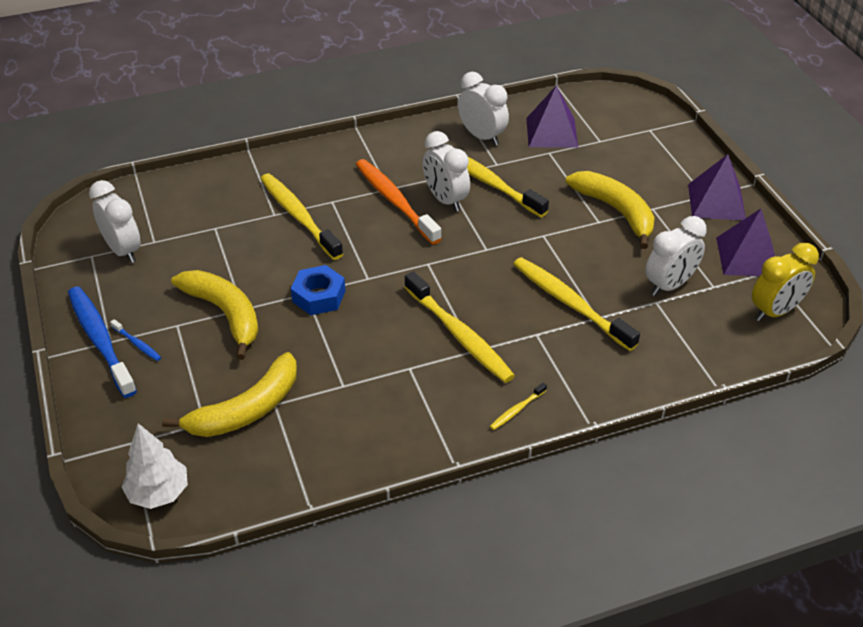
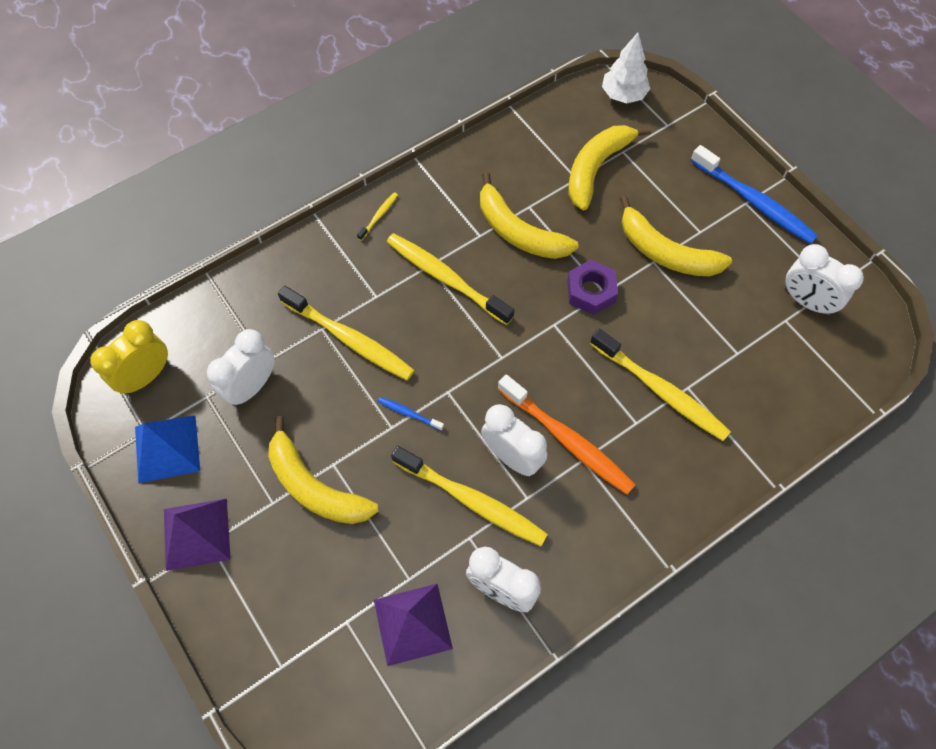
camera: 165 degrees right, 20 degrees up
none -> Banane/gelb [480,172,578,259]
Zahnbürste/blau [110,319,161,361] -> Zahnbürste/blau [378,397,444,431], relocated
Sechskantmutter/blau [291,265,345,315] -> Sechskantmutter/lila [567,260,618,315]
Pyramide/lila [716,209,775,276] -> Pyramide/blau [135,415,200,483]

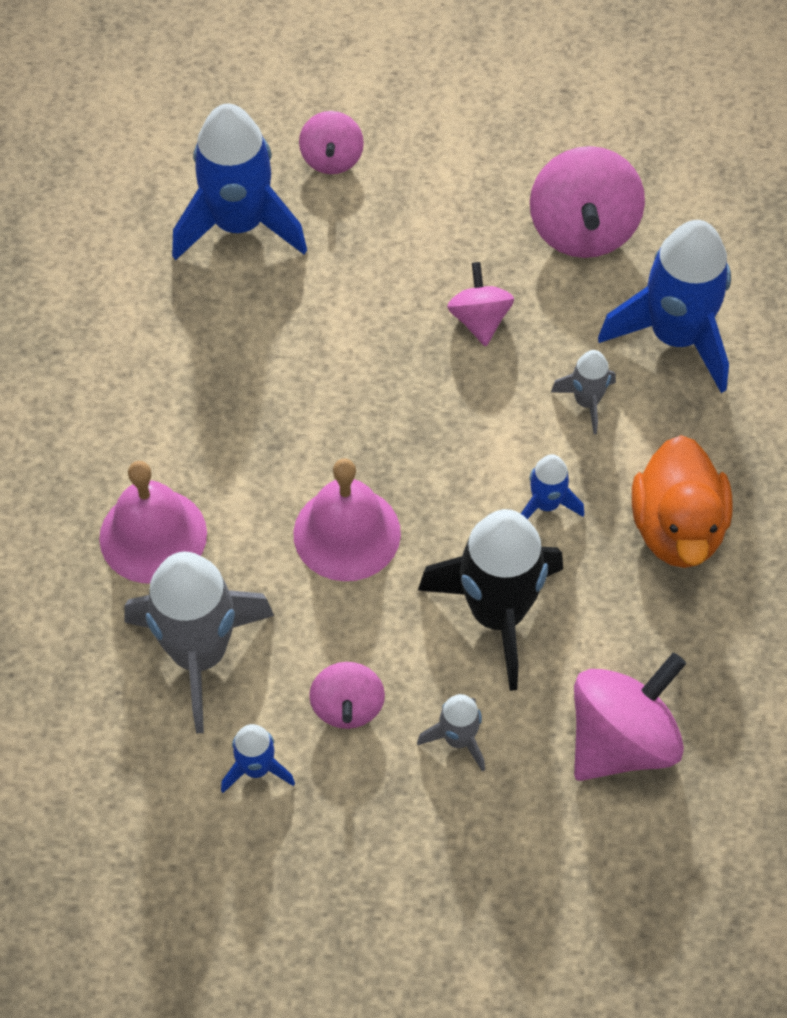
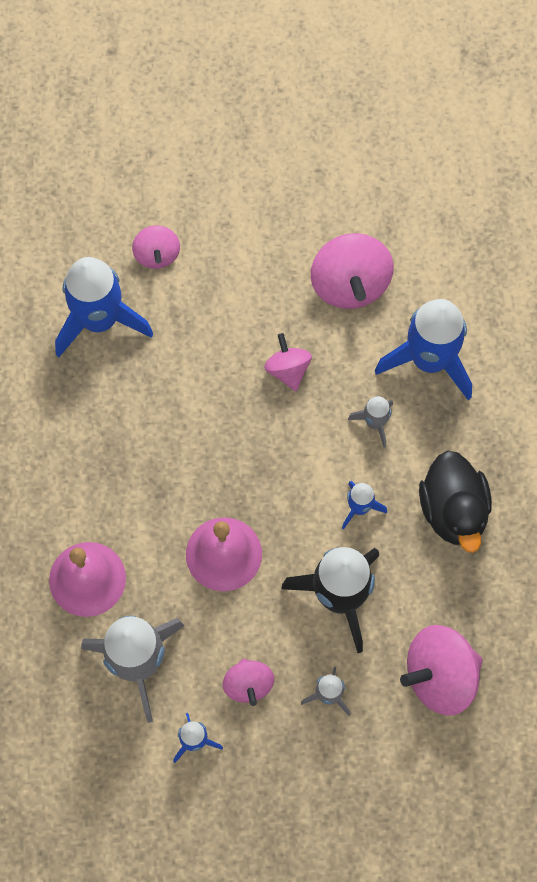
camera: 10 degrees left, 10 degrees up
Ente/orange [632,435,732,568] -> Ente/schwarz [419,451,492,553]
Kreisel/rosa [574,653,686,781] -> Kreisel/rosa [400,625,483,716], 150 degrees counterclockwise

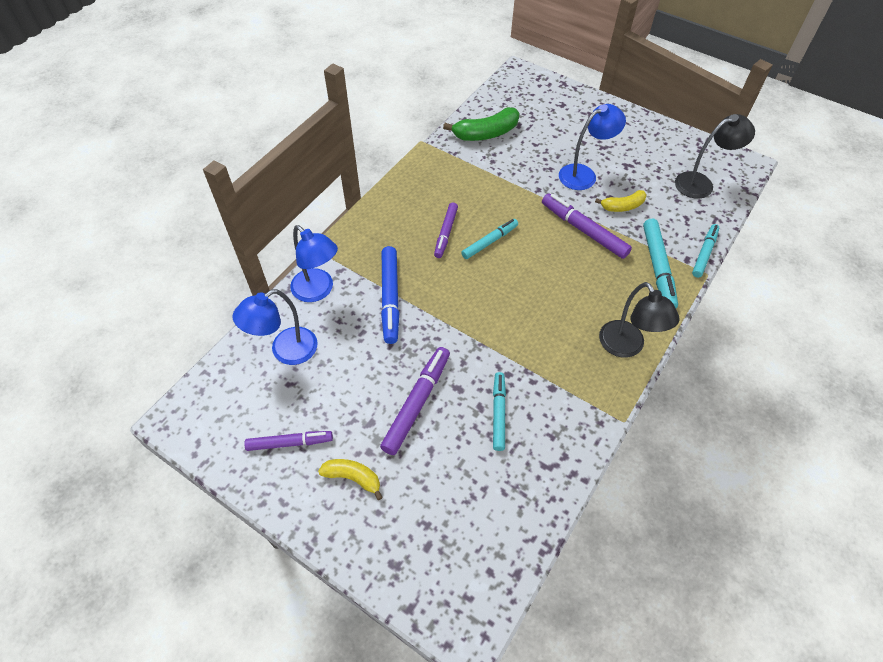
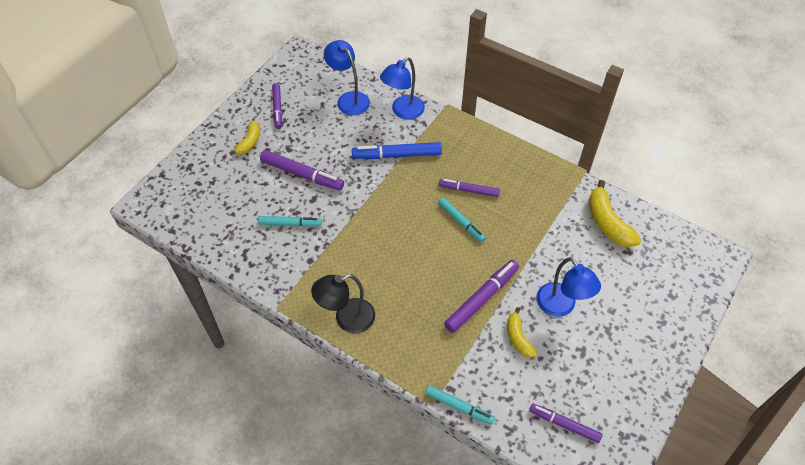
camera: 90 degrees right, 0 degrees up
Filzstift/türkis [643,219,678,308] -> none
Lampe/schwarz [675,114,755,199] -> Filzstift/lila [529,403,602,443]
Banane/grün [443,107,520,141] -> Banane/gelb [588,180,641,248]

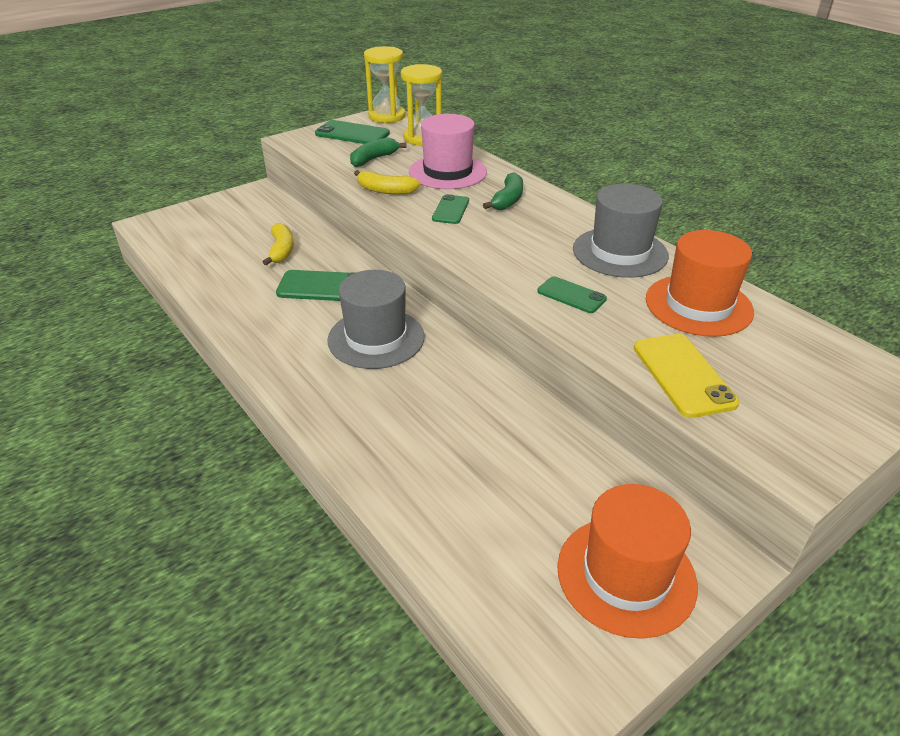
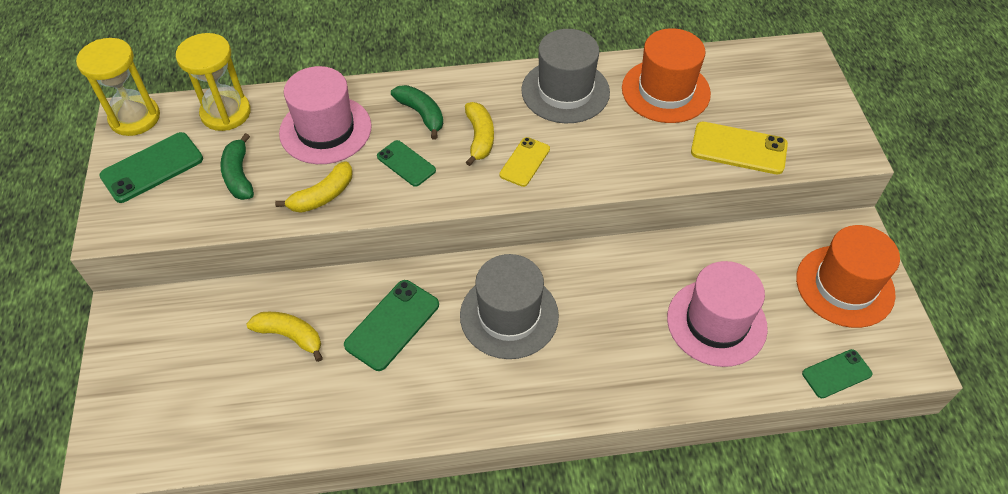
camera: 60 degrees left, 15 degrees up
none -> Banane/gelb [465,102,494,166]
none -> Handy/gelb [499,137,550,187]
none -> Hut/rosa [667,261,768,367]
Handy/grün [537,276,607,313] -> Handy/grün [802,349,872,398], relocated

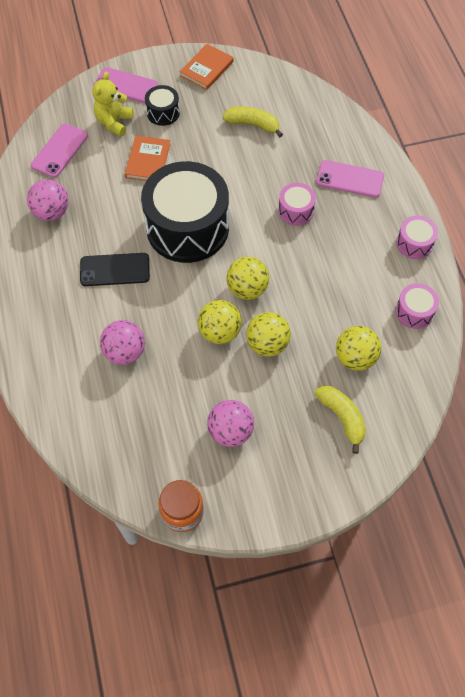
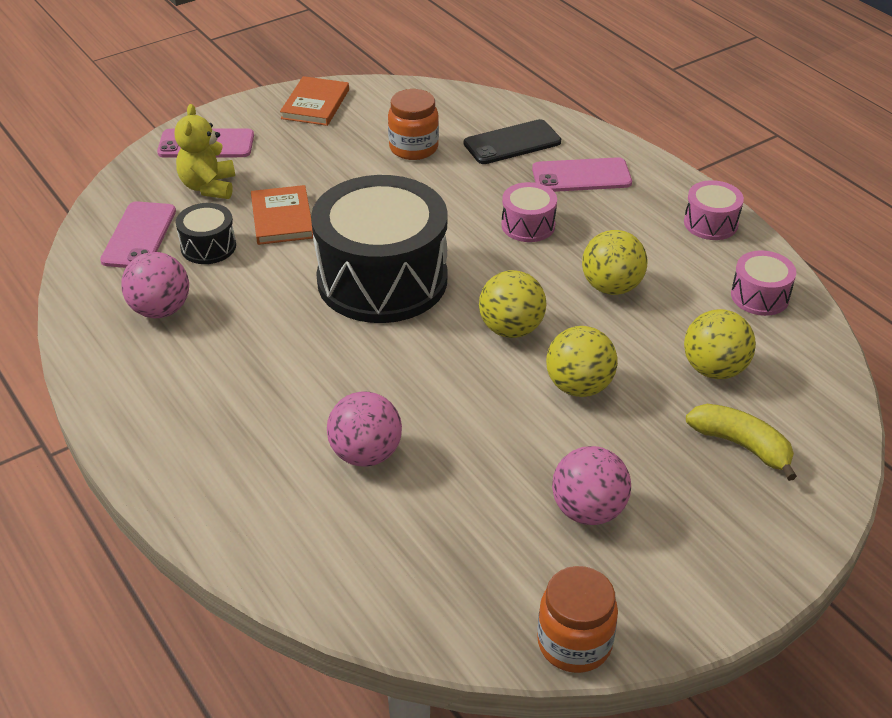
camera: 20 degrees left, 20 degrees down
Handy/schwarz [80,253,150,286] -> Handy/schwarz [464,119,561,164], relocated
Trommel/schwarz [145,85,180,126] -> Trommel/schwarz [176,203,236,264], relocated
Ball/gelb [198,300,242,344] -> Ball/gelb [582,230,648,295], relocated
Banane/gelb [223,107,283,137] -> Einmachglas/orange [388,89,439,160]

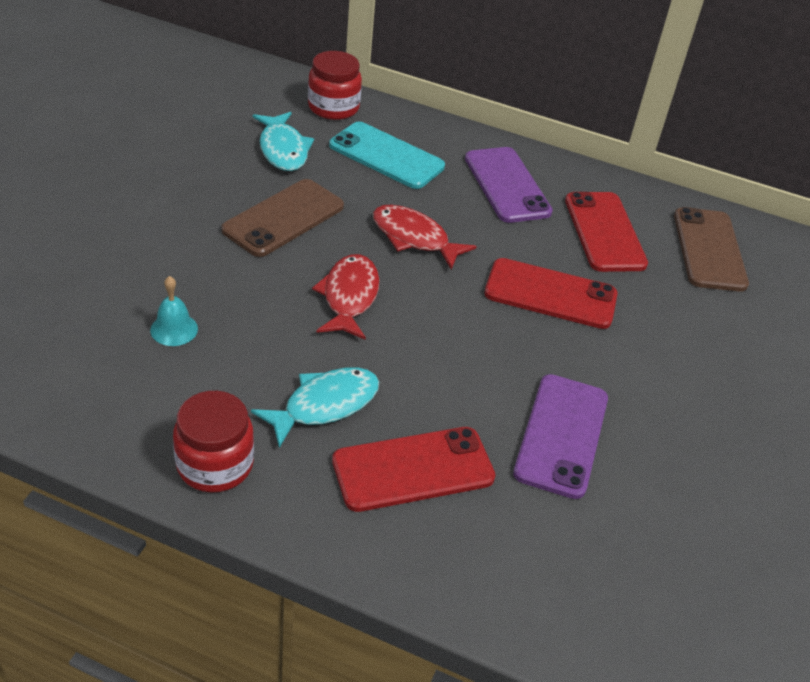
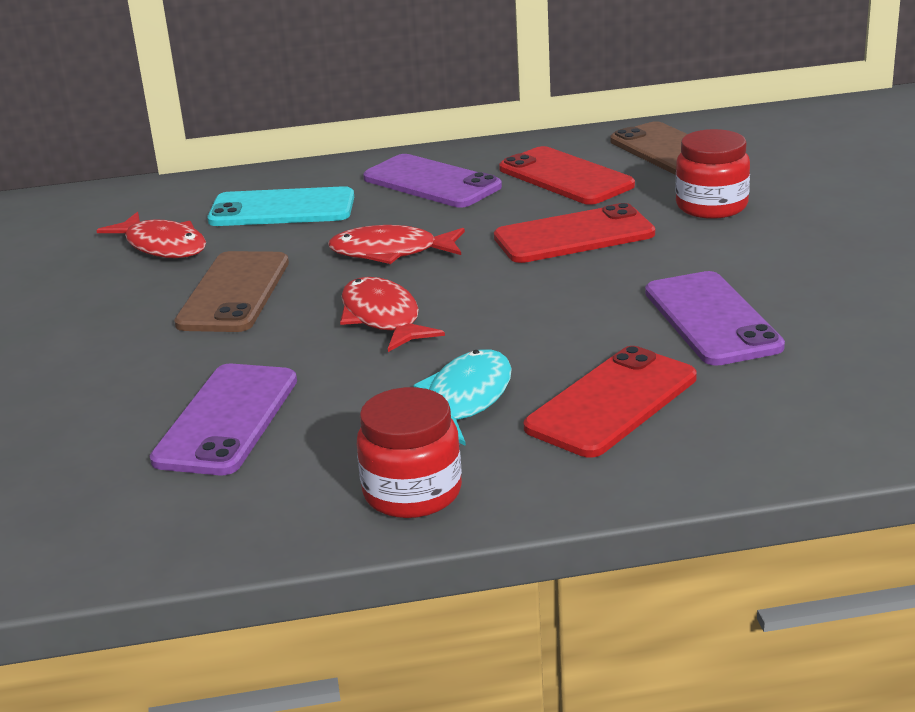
camera: 25 degrees left, 15 degrees down
Einmachglas/rot [308,51,362,120] -> Einmachglas/rot [675,129,750,219], relocated
Glocke/türkis [150,276,198,346] -> Handy/lila [150,364,297,475]
Fisch/türkis [253,112,314,171] -> Fisch/rot [96,212,206,258]

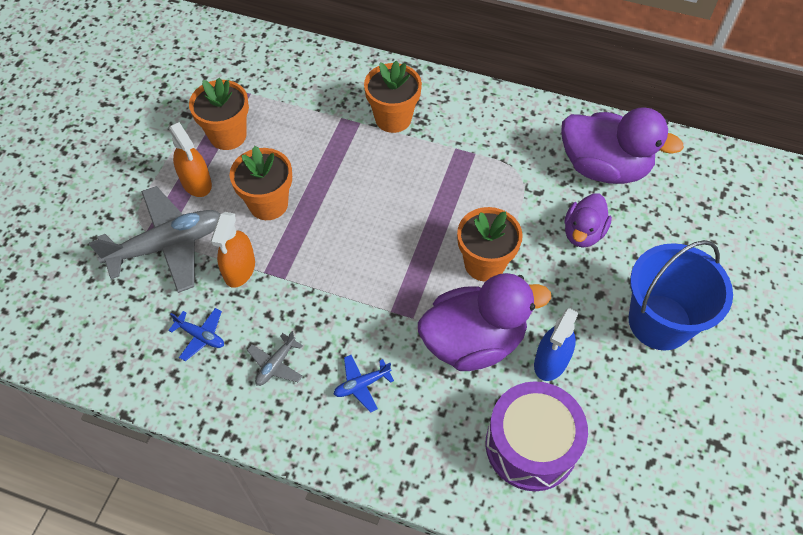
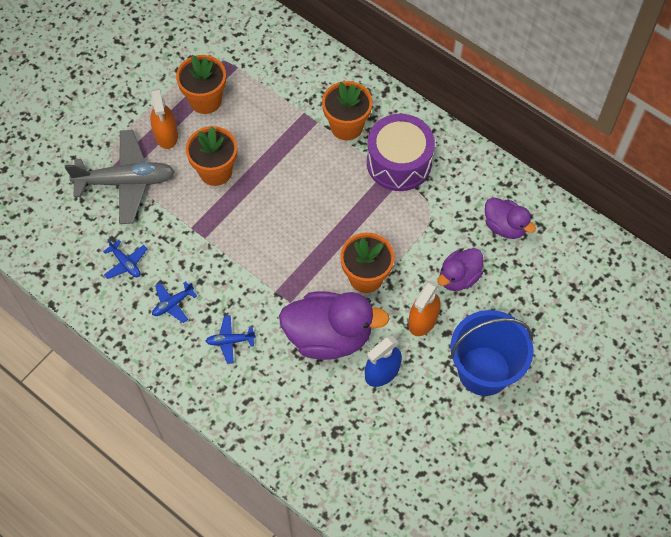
camera: 20 degrees right, 5 degrees up
Sprühflasche/orange [211,212,255,288] -> Sprühflasche/orange [408,281,441,336], relocated
Trommel/lila [486,381,588,491] -> Trommel/lila [367,114,435,191], relocated
Flugzeug/grau [247,331,303,386] -> Flugzeug/blau [152,282,197,323]
Ente/lila [561,107,684,184] -> Ente/lila [485,197,536,239], x0.57

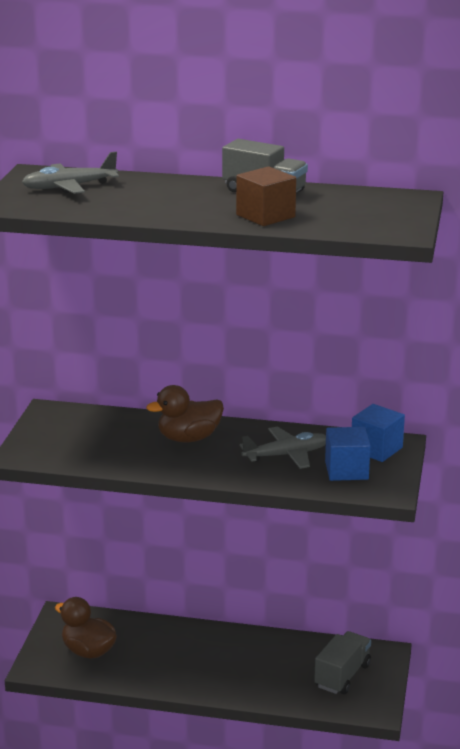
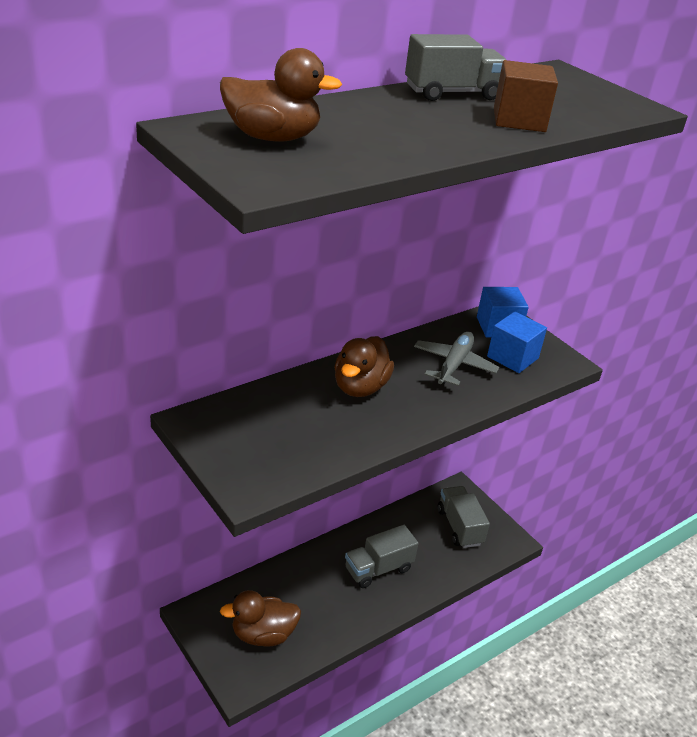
camera: 50 degrees left, 10 degrees up
none -> Lastwagen/grau [345,525,419,588]
Flugzeug/grau [22,152,119,194] -> Ente/braun [220,48,342,141]

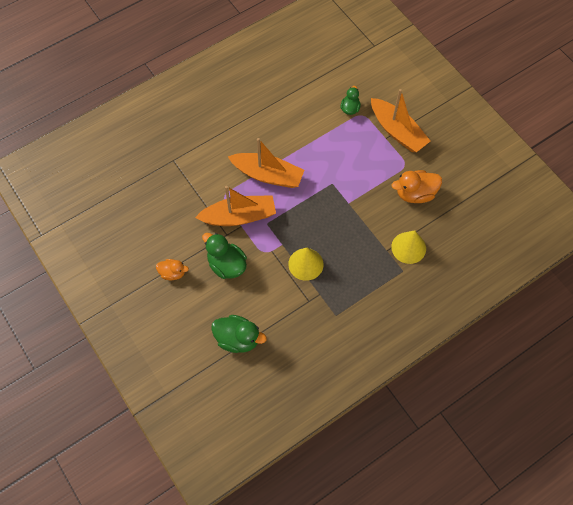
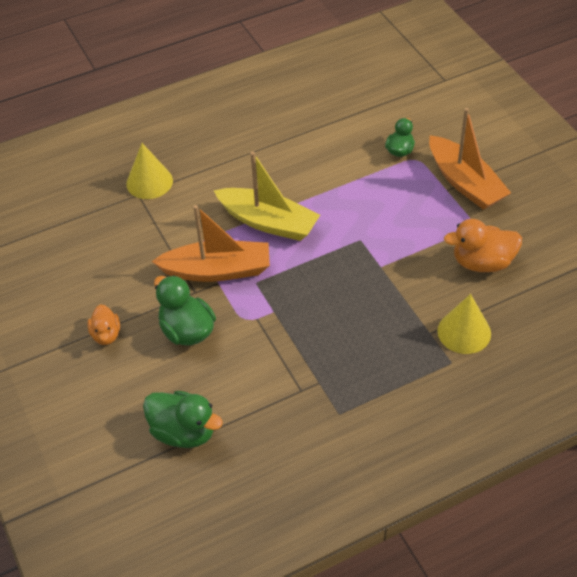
camera: 10 degrees right, 15 degrees down
Kegel/gelb [288,248,324,281] -> Kegel/gelb [126,143,173,199], relocated
Boot/orange [228,138,304,188] -> Boot/gelb [214,152,320,241]
Ente/orange [156,259,189,280] -> Ente/orange [87,304,120,345], 60 degrees clockwise

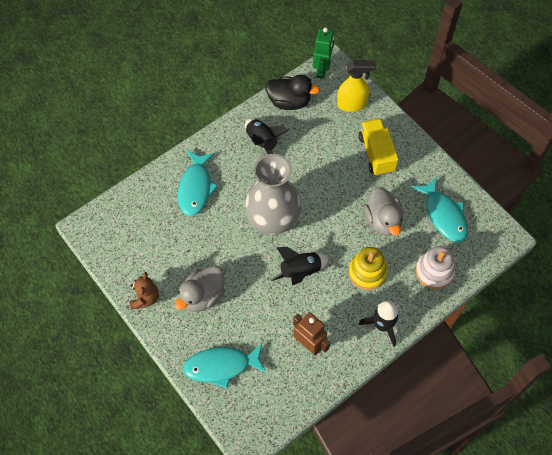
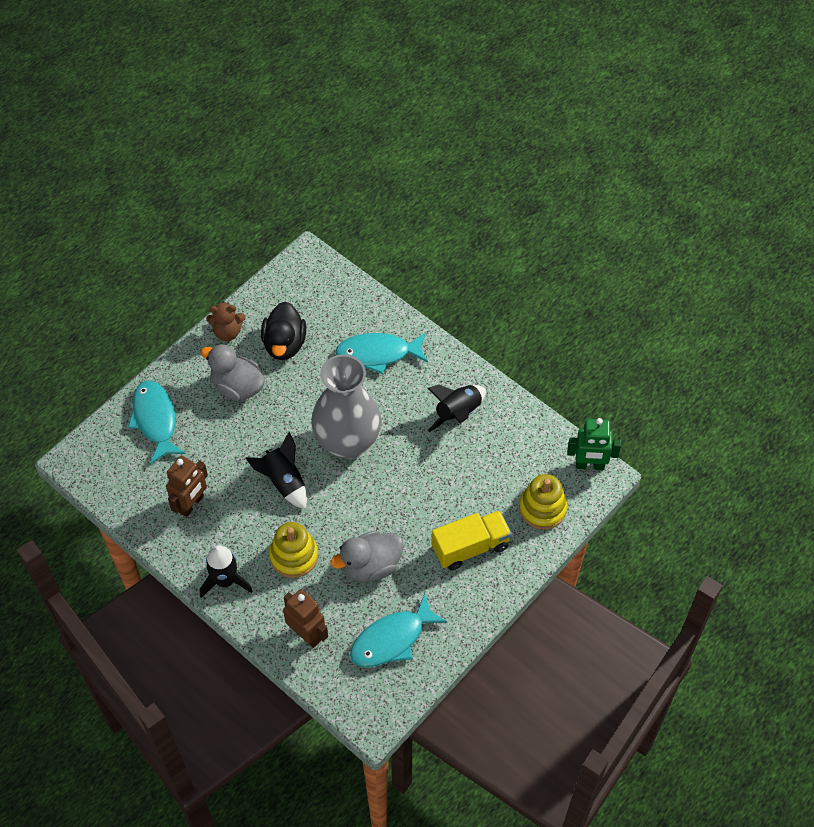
camera: 80 degrees right, 5 degrees down
Ente/schwarz [265,75,320,110] -> Ente/schwarz [261,302,306,360], relocated
Sprühflasche/gelb [337,60,376,112] -> Stapelspielzeug/gelb [519,474,567,530]
Stapelspielzeug/weiß [416,246,455,289] -> Roboter/braun [283,589,328,648]

